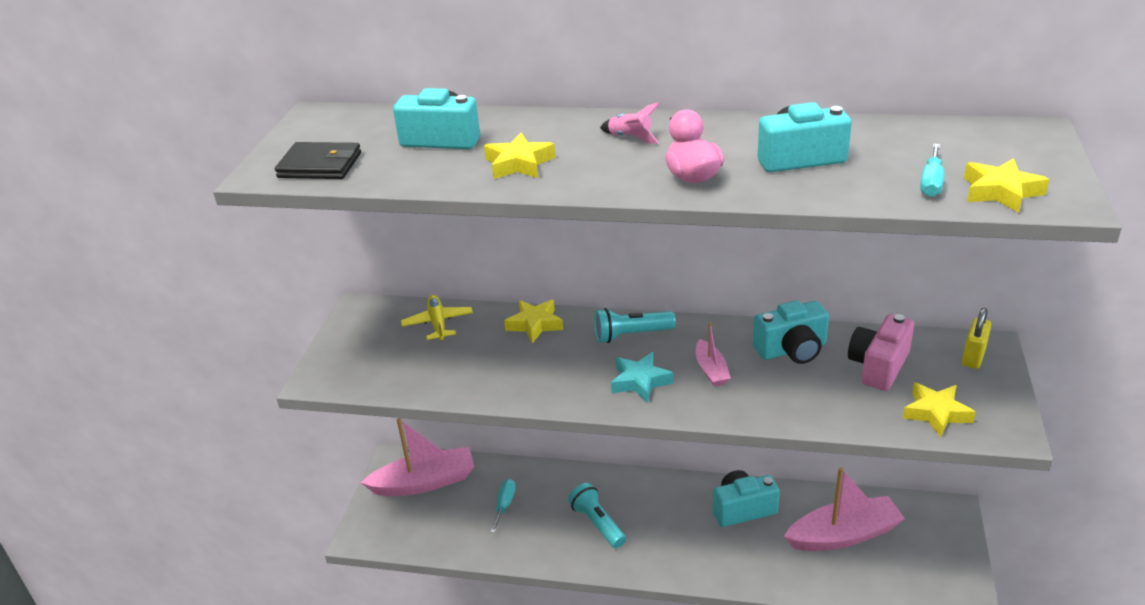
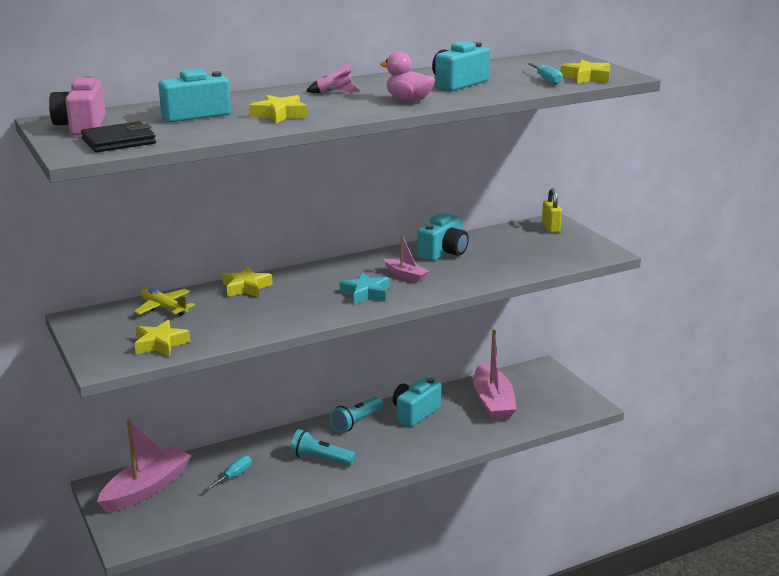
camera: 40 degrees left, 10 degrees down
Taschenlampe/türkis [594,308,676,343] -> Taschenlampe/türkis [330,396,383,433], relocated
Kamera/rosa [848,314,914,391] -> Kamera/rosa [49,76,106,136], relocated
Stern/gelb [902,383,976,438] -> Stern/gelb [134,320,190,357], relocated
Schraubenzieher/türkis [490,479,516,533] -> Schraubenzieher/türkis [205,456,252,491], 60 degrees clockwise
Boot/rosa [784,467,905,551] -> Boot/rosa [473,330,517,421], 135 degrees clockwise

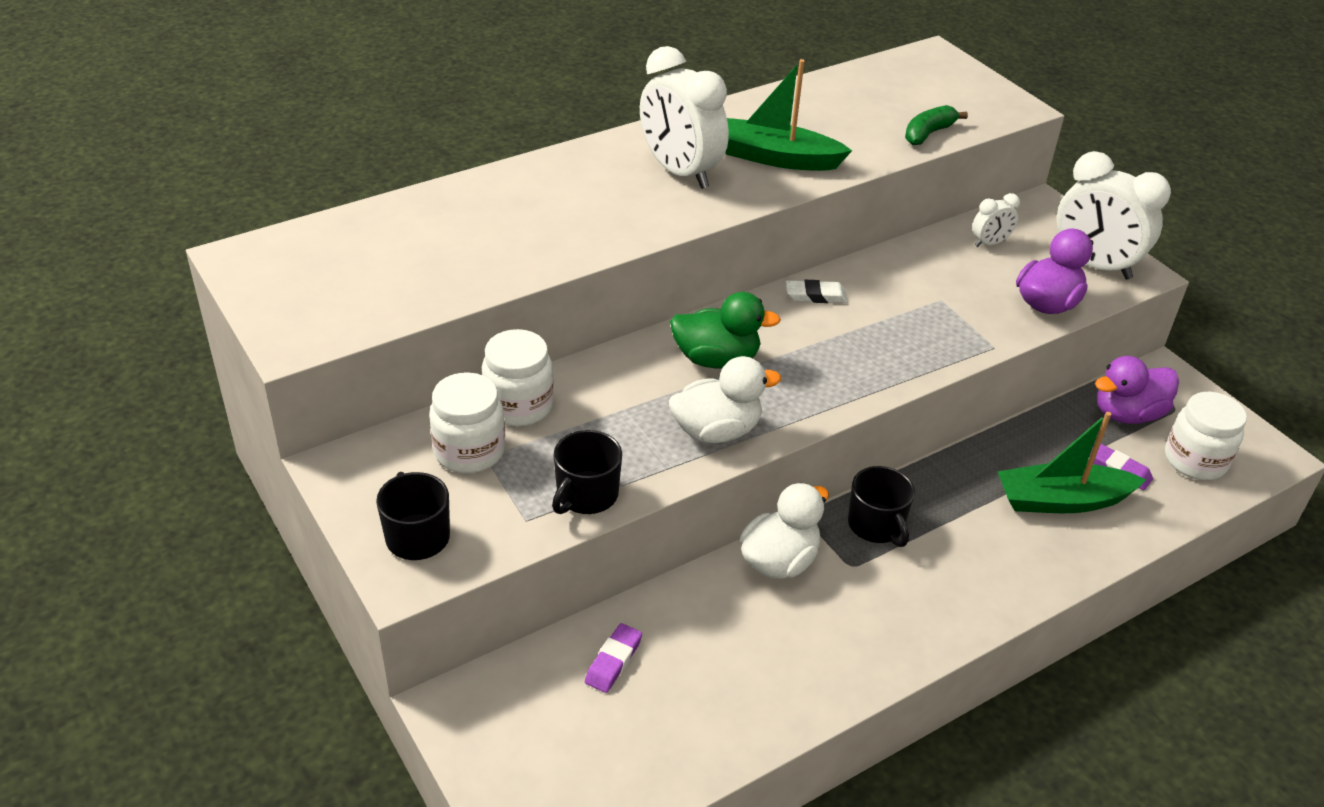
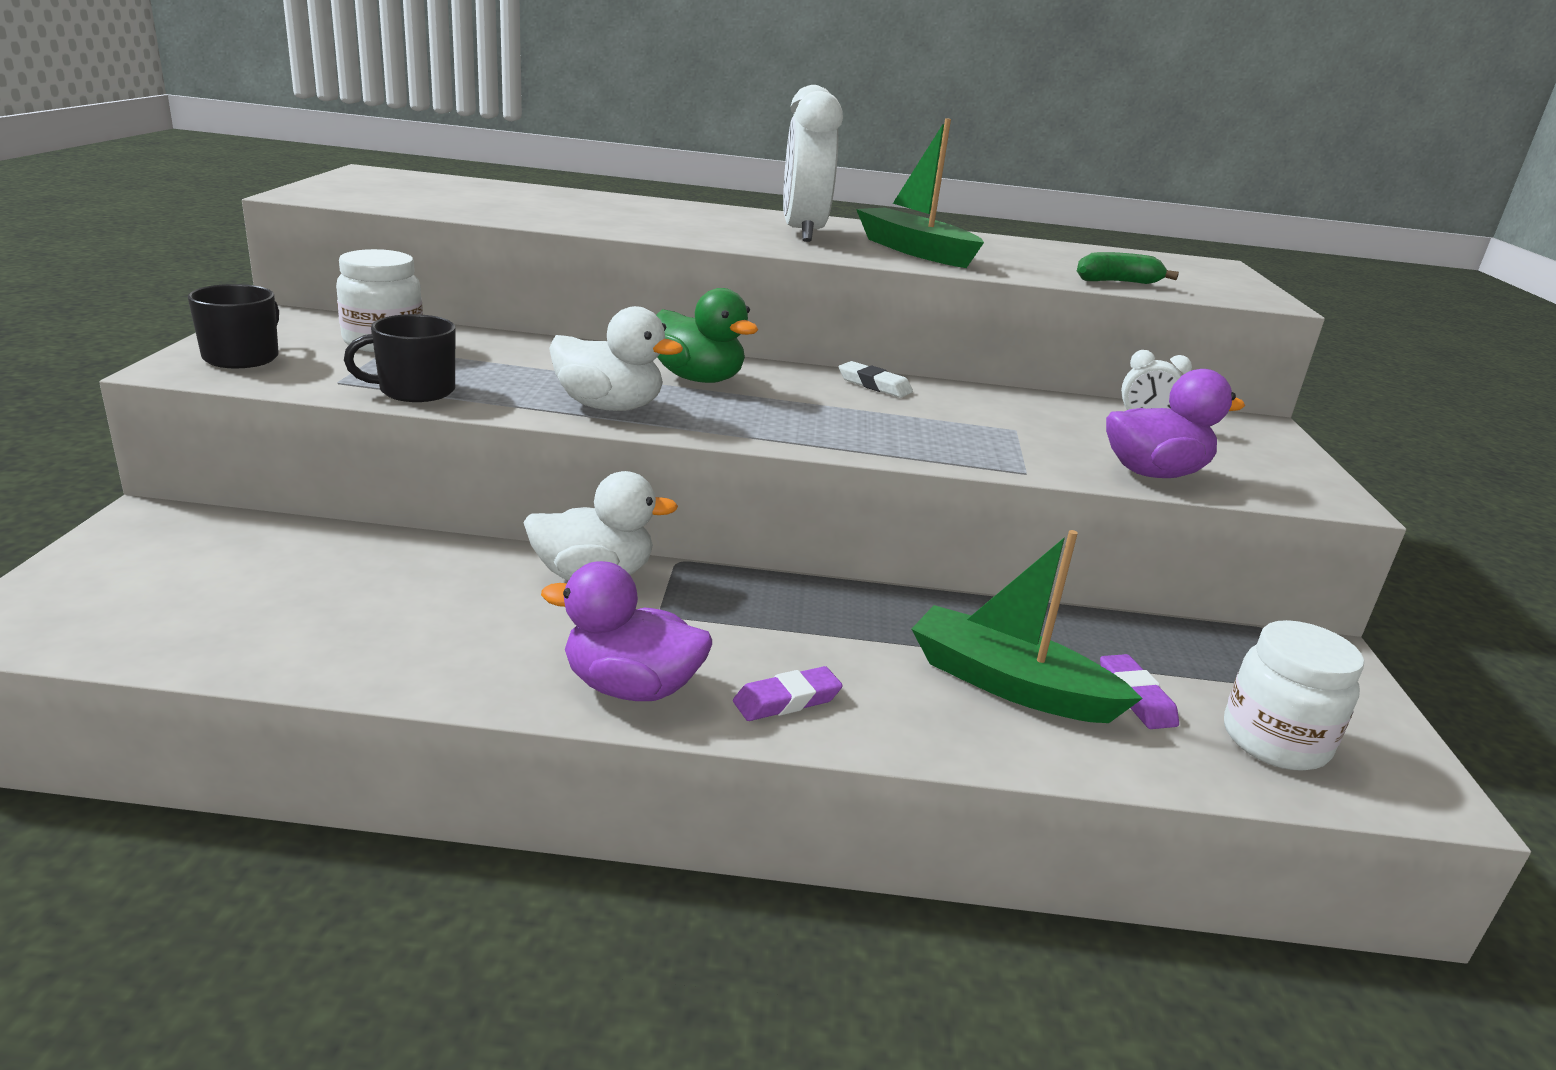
camera: 35 degrees right, 15 degrees down
Einmachglas/weiß [482,329,554,427] -> none
Tasse/schwarz [848,466,915,547] -> none
Wecker/weiß [1057,151,1171,279] -> none
Radiergummi/lila [585,623,642,693] -> Radiergummi/lila [733,666,843,721], relocated
Ente/lila [1095,356,1179,424] -> Ente/lila [541,561,712,701], relocated

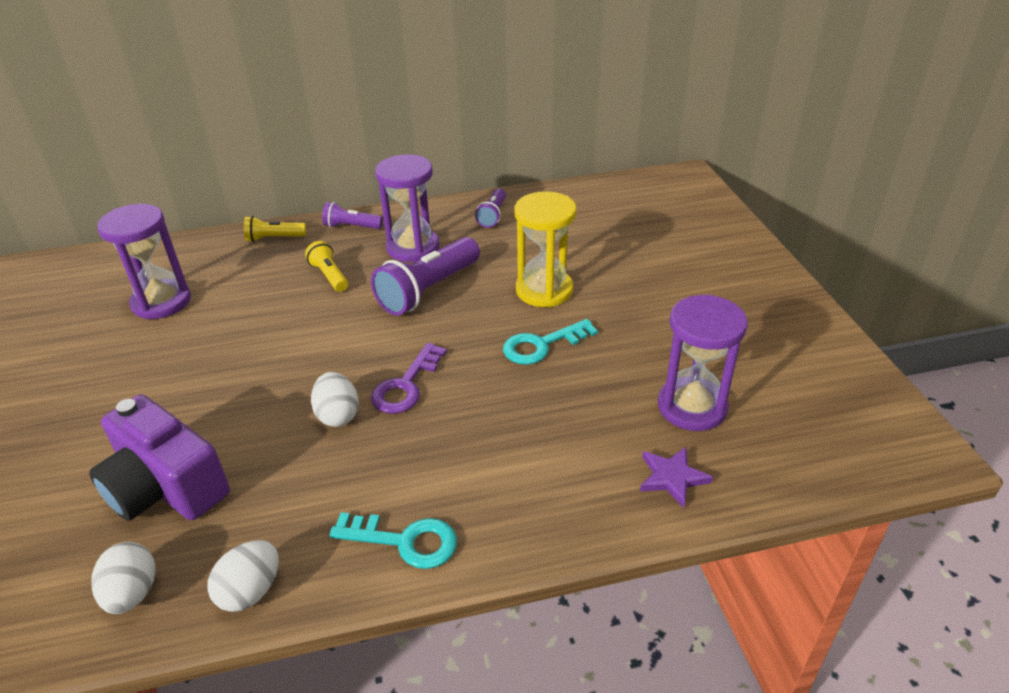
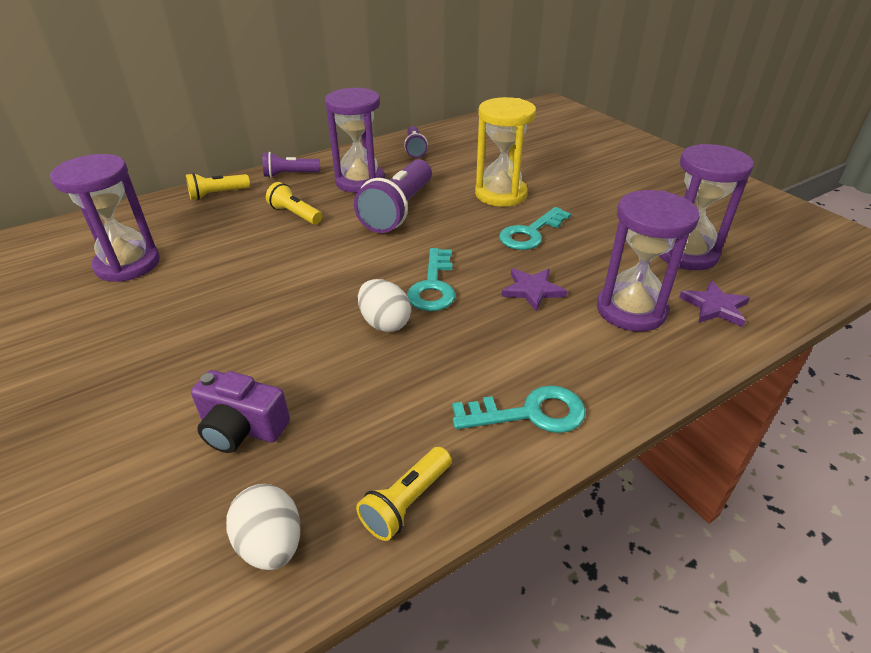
camera: 20 degrees left, 0 degrees up
none -> Stern/lila [501,268,567,311]
none -> Sanduhr/lila [597,190,700,331]
Ei/weiß [207,540,279,612] -> Taschenlampe/gelb [356,447,451,541]
Schlüssel/lila [371,343,447,414] -> Schlüssel/türkis [407,248,455,311]
Kamera/lila [89,395,230,521] -> Kamera/lila [191,370,290,453], x0.60

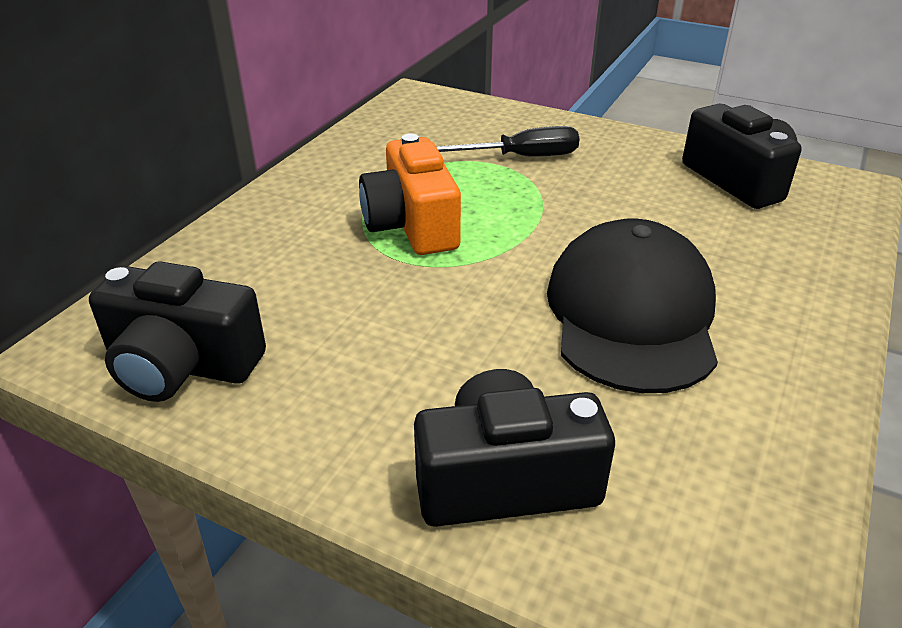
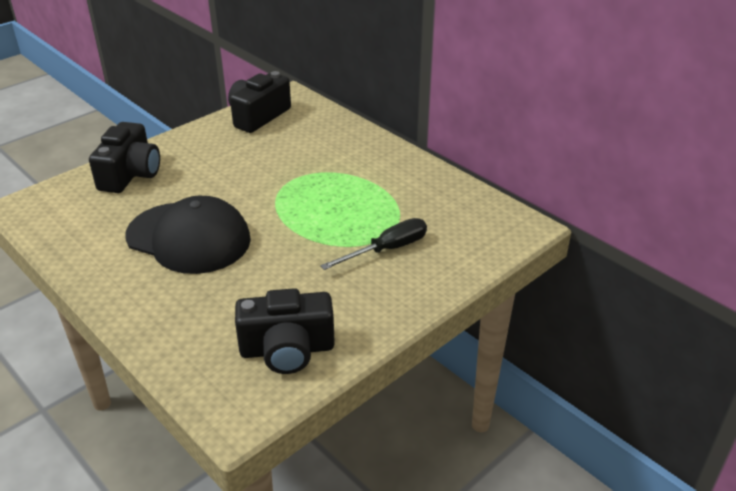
camera: 110 degrees right, 0 degrees up
Kamera/orange [359,133,461,255] -> none
Schraubenzieher/schwarz [436,126,579,156] -> Schraubenzieher/schwarz [320,218,427,270], 135 degrees counterclockwise

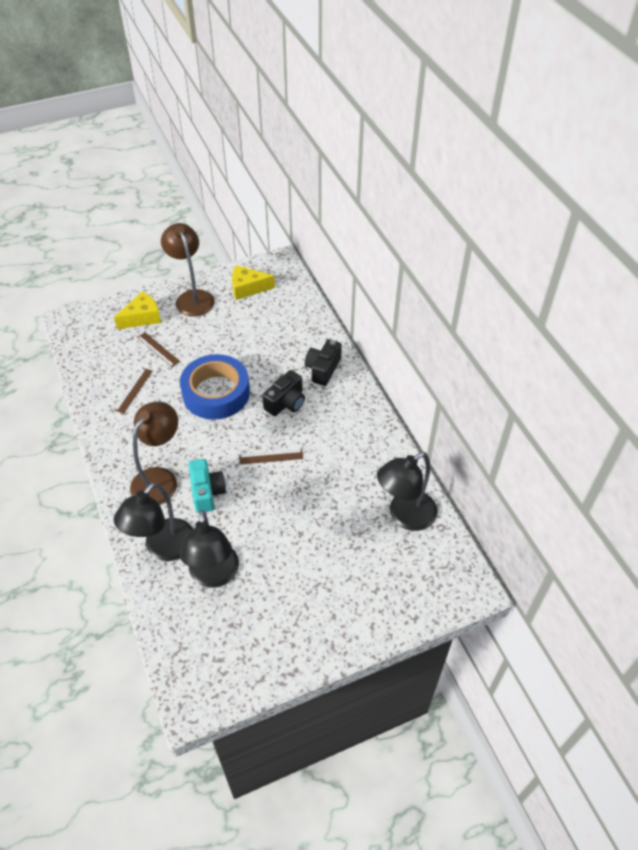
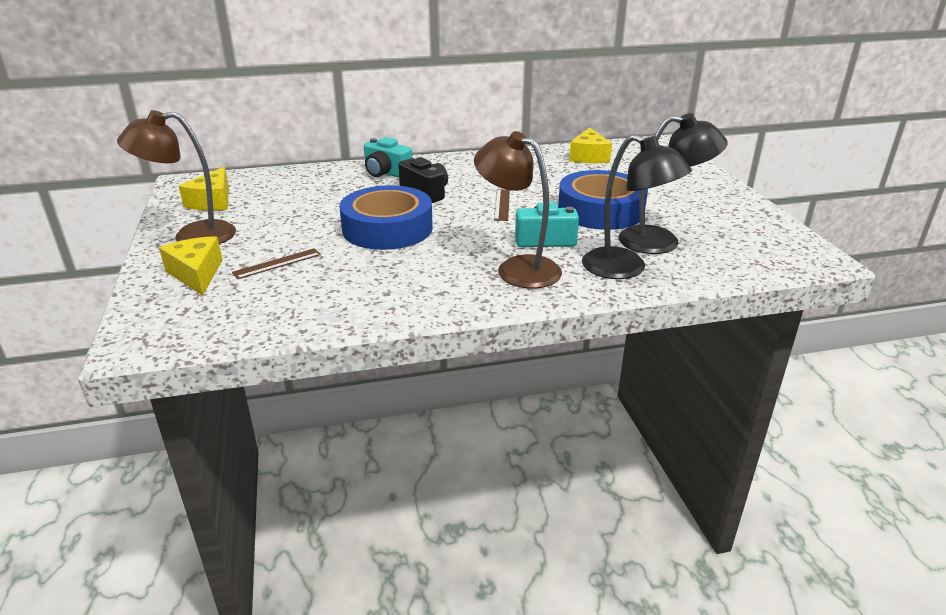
camera: 80 degrees left, 20 degrees down
Lineal/braun [114,368,152,414] -> none
none -> Klebeband/blau [558,170,648,230]
Lampe/schwarz [377,452,438,531] -> Käse/gelb [569,127,612,163]
Kamera/schwarz [305,339,342,386] -> Kamera/türkis [364,137,413,178]

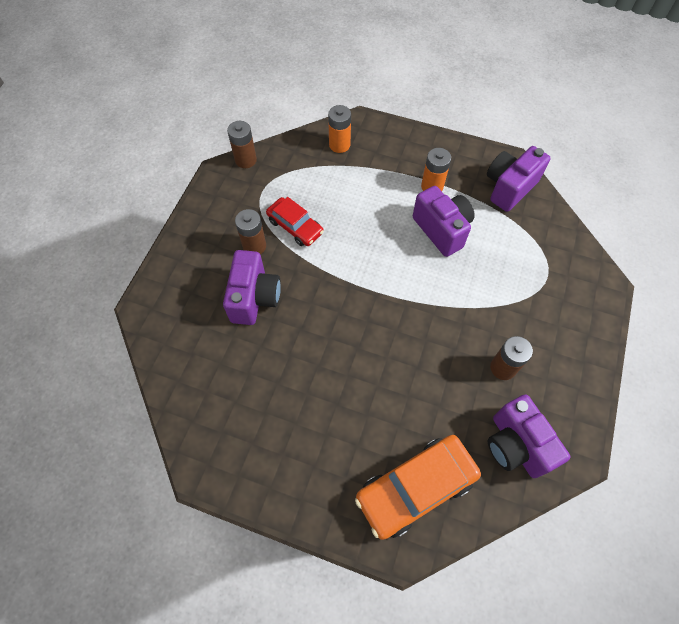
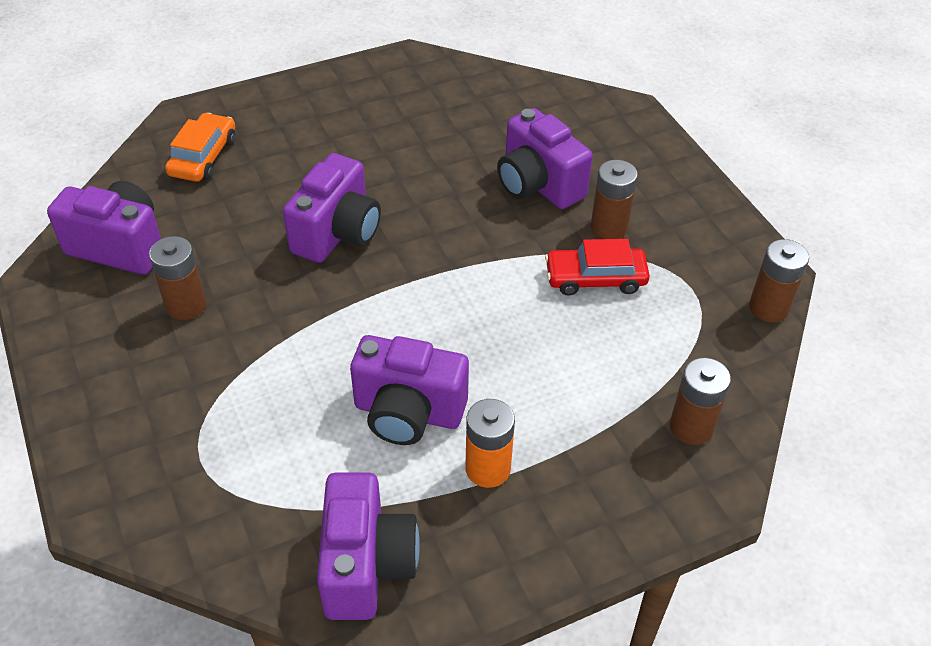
camera: 135 degrees right, 15 degrees down
none -> Kamera/lila [283,153,381,263]
Batterie/orange [328,105,351,153] -> Batterie/braun [670,358,731,445]
Auto/orange [355,435,481,540] -> Auto/orange [165,113,236,182], x0.62

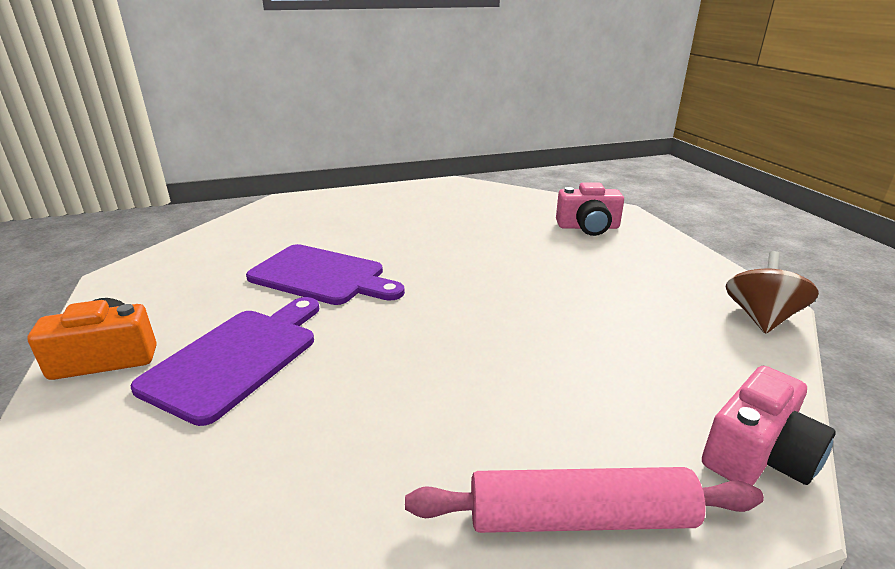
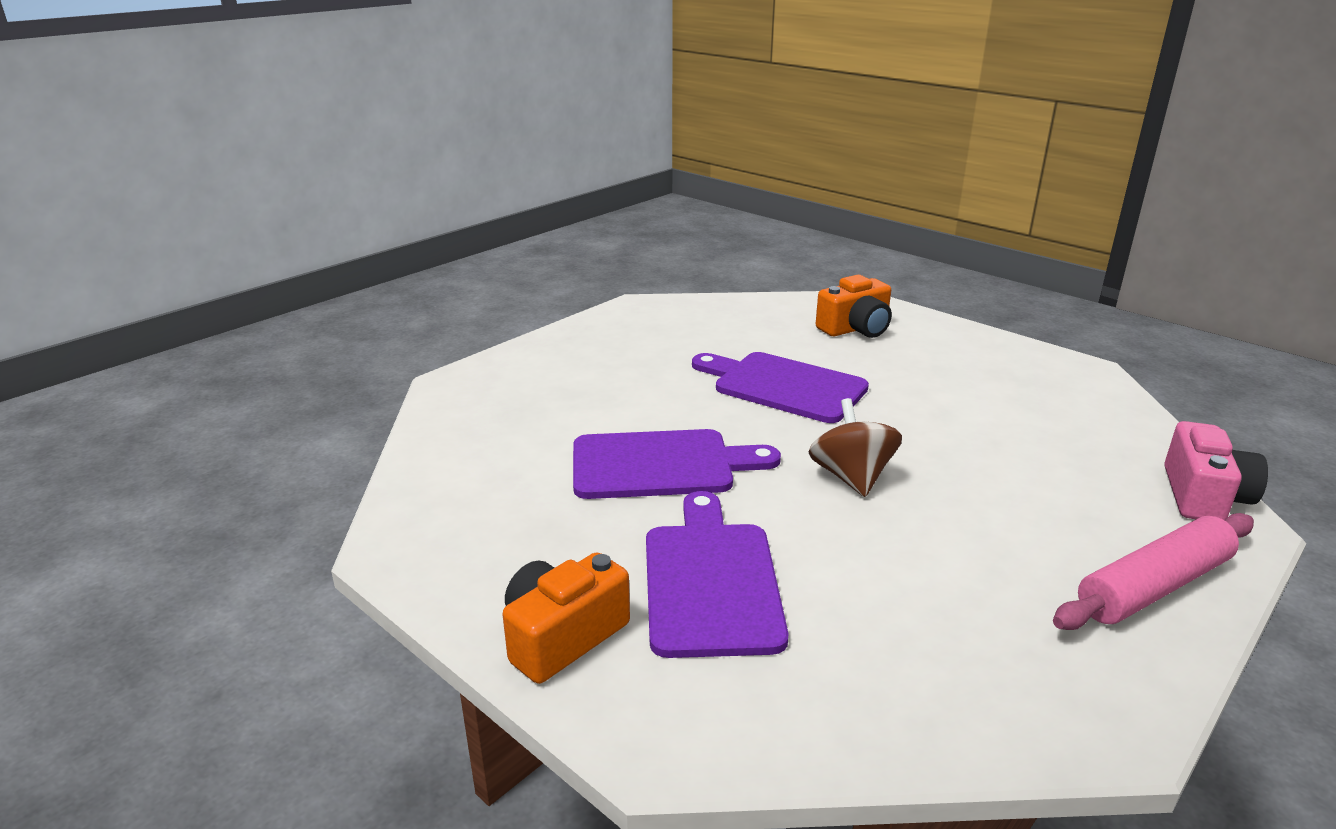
camera: 30 degrees left, 0 degrees up
none -> Schneidebrett/lila [692,352,869,423]
Kreisel/braun [725,251,819,333] -> Kreisel/braun [809,398,902,497], relocated
Kamera/rosa [556,182,624,236] -> Kamera/orange [816,275,892,338]

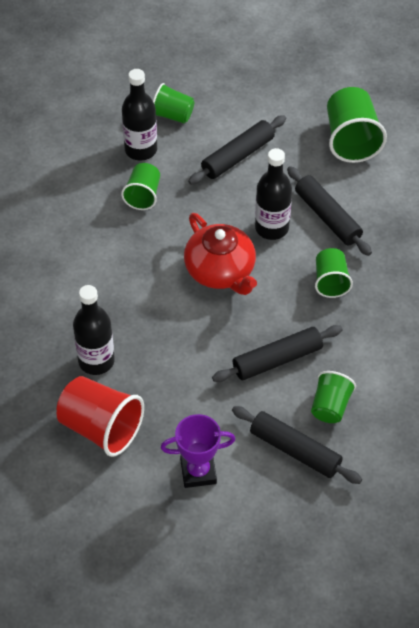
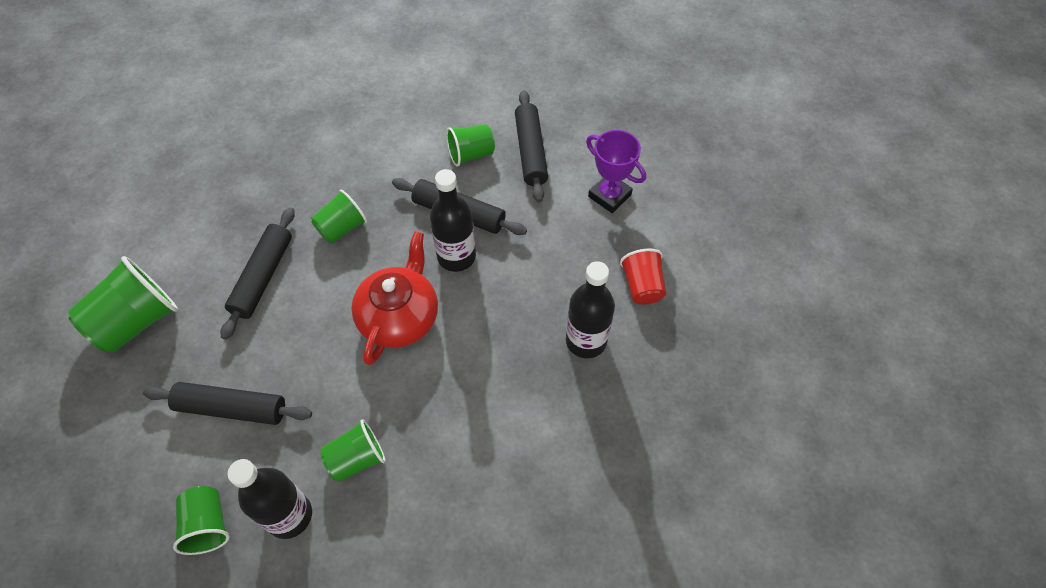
camera: 130 degrees left, 5 degrees up
Flasche/schwarz [255,148,292,240] -> Flasche/schwarz [430,169,476,272], relocated
Becher/rot [57,376,144,457] -> Becher/rot [620,249,666,304], x0.61

